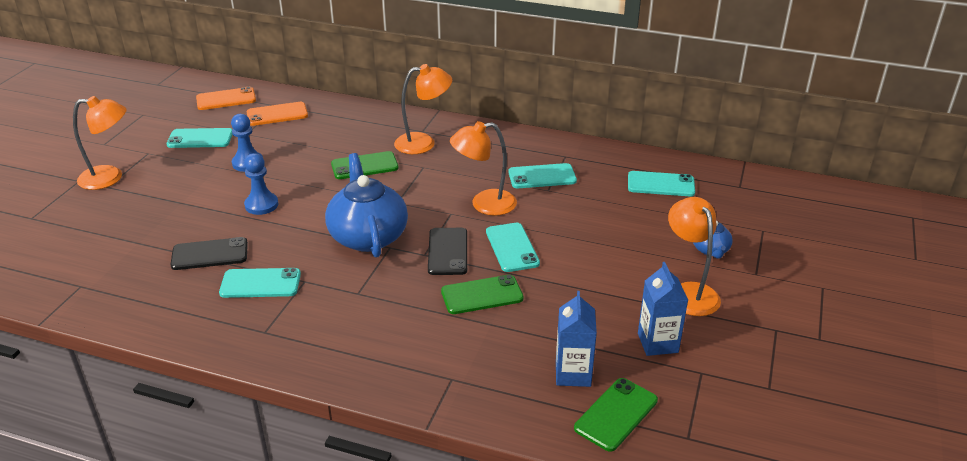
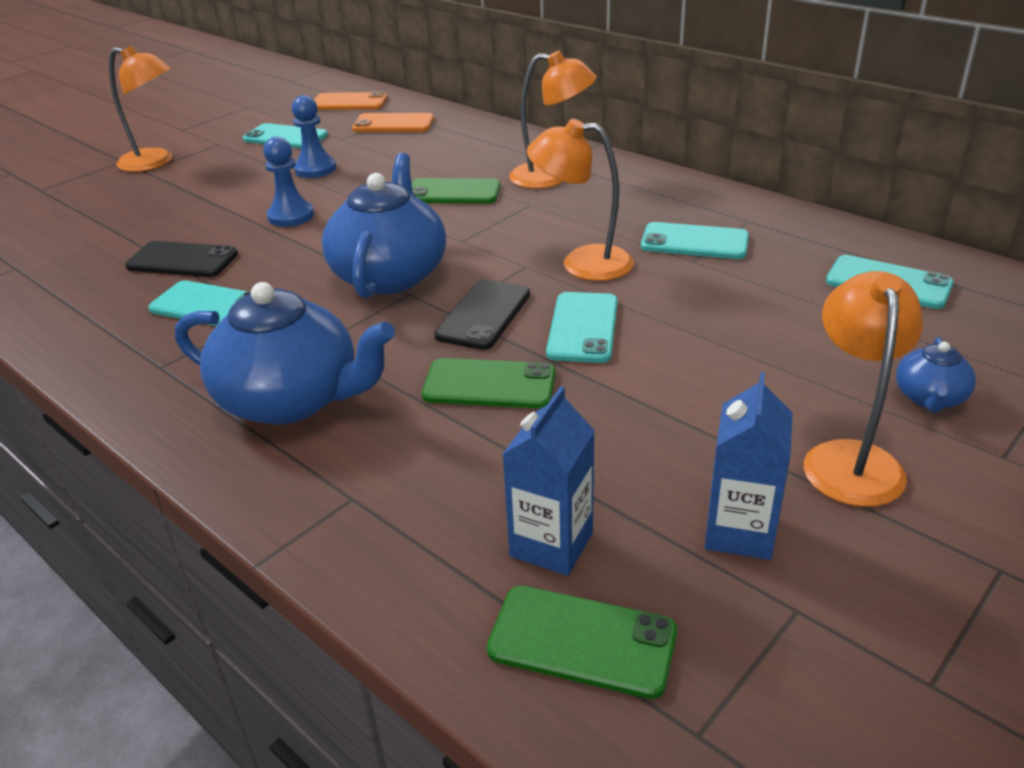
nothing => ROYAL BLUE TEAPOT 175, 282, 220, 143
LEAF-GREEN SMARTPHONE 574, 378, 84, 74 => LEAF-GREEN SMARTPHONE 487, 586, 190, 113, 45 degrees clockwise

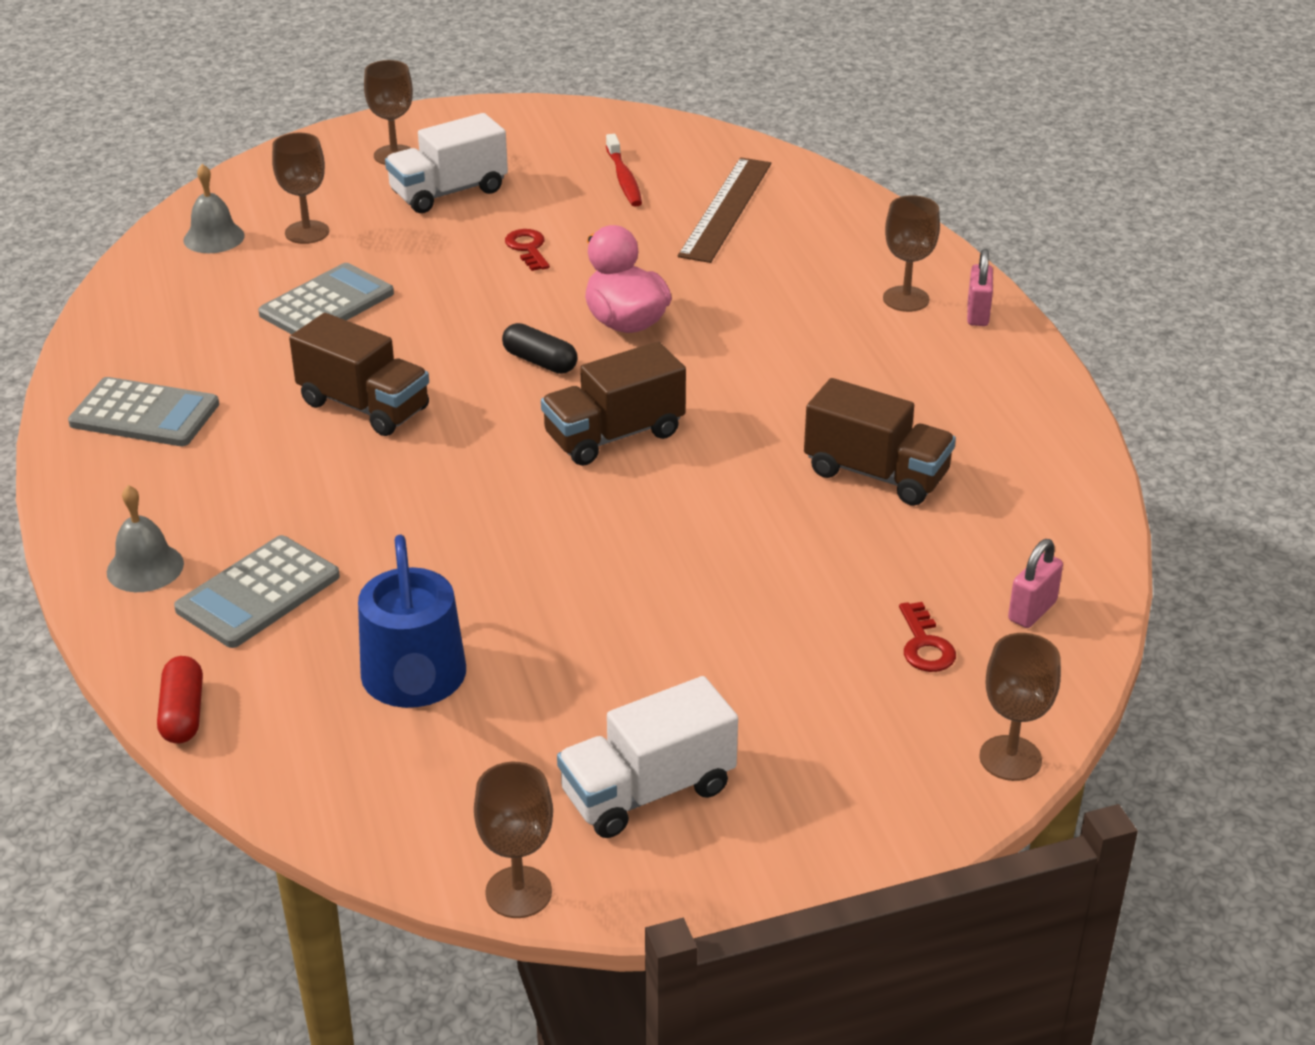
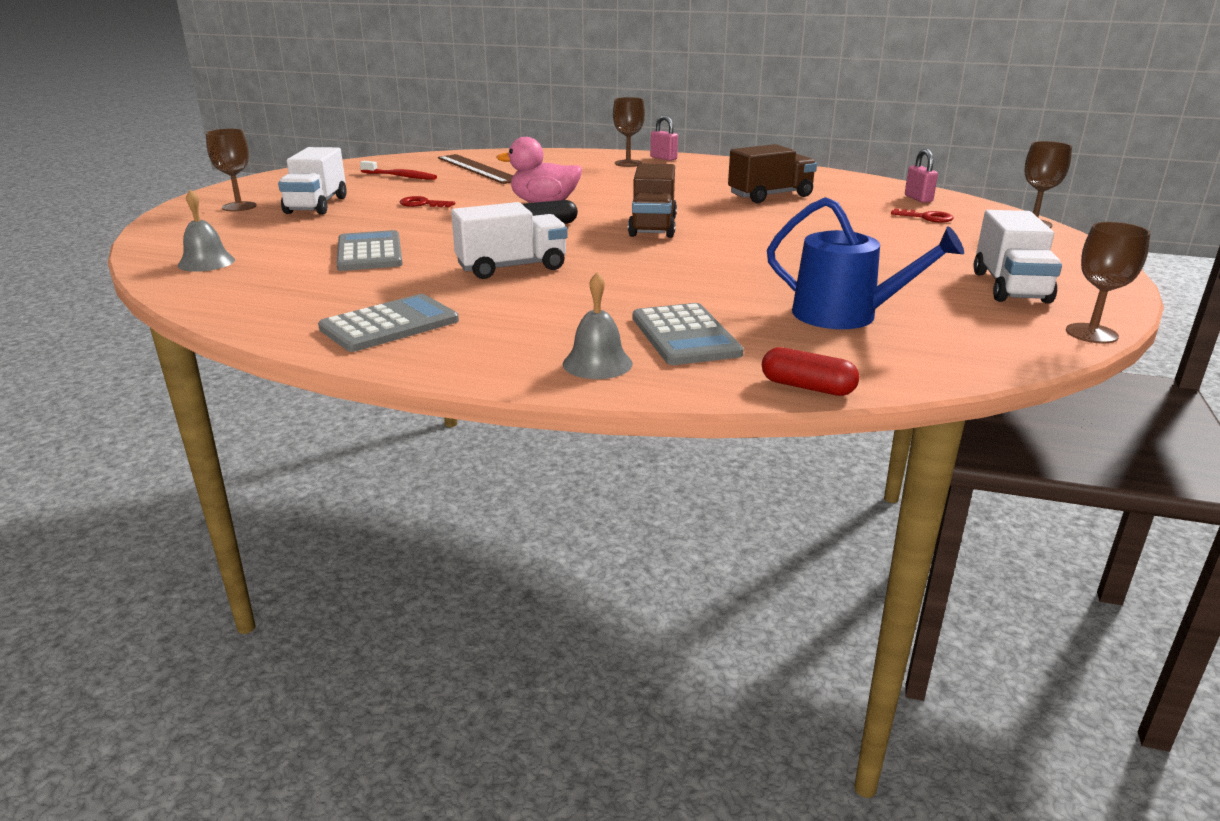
BROWN TRUCK 289, 313, 140, 123 => WHITE TRUCK 451, 202, 117, 77
BROWN CHALICE 272, 133, 57, 111 => nothing

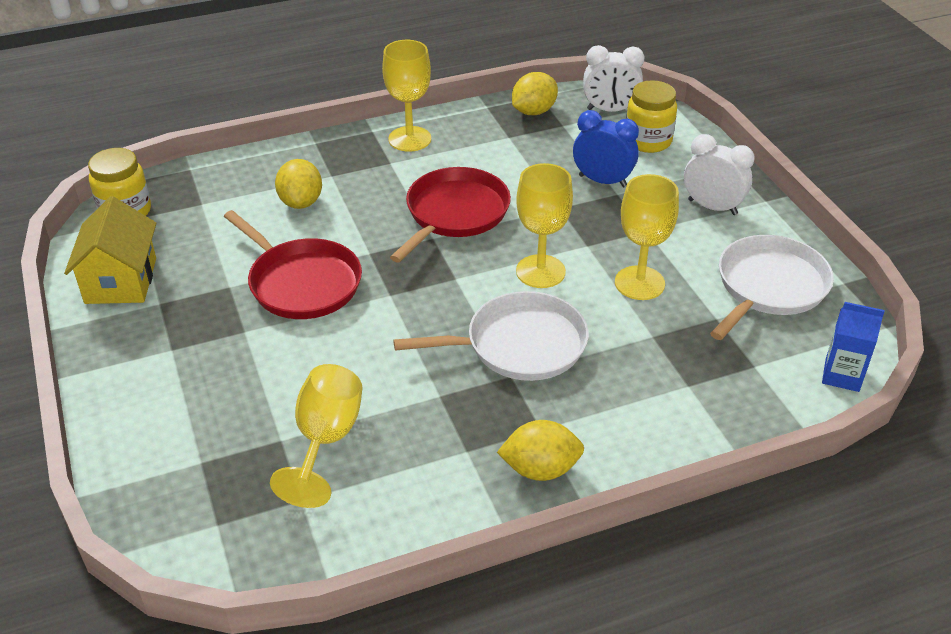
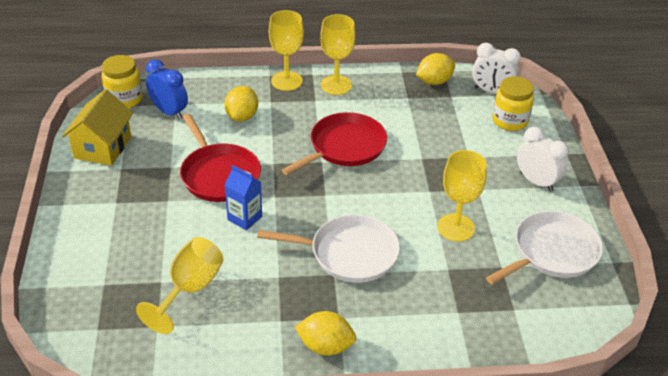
ROYAL BLUE ALARM CLOCK 573, 110, 66, 77 => ROYAL BLUE ALARM CLOCK 146, 59, 42, 61, move
ROYAL BLUE MILK CARTON 822, 302, 63, 90 => ROYAL BLUE MILK CARTON 225, 165, 37, 65, move
YELLOW CHALICE 516, 163, 57, 125 => YELLOW CHALICE 269, 10, 35, 81, move

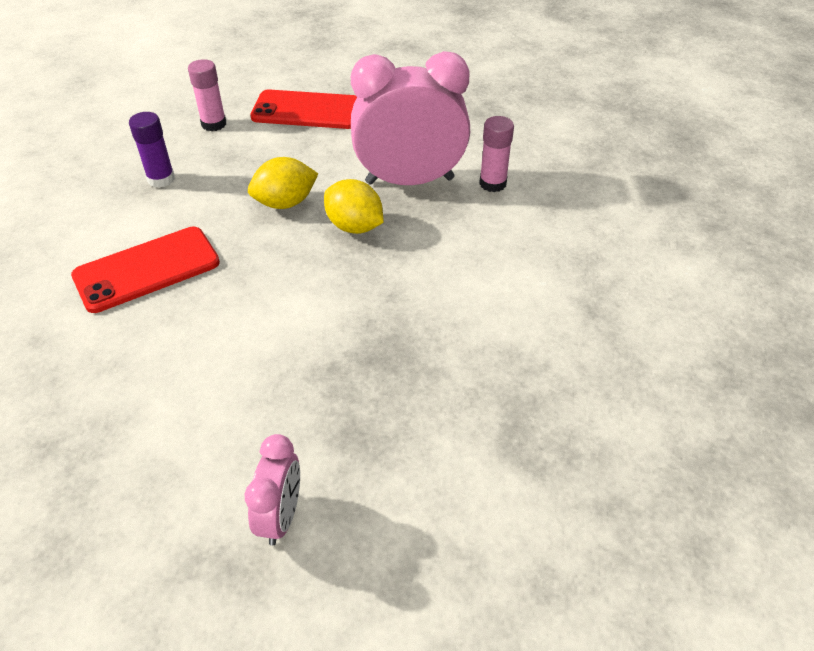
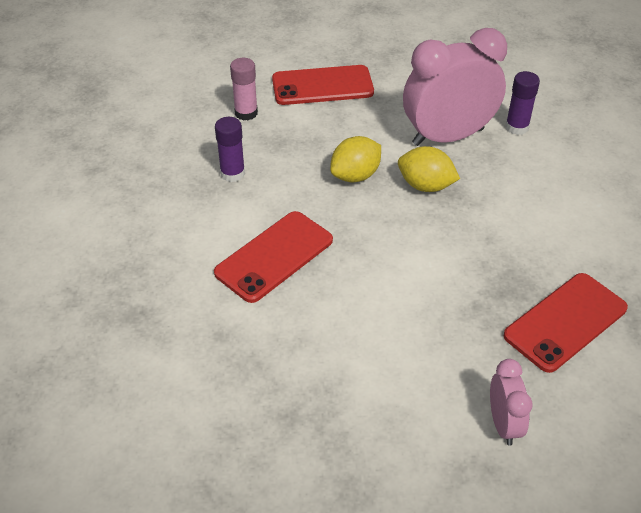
nothing => CRIMSON SMARTPHONE 504, 273, 124, 100
PINK GLUE STICK 479, 116, 35, 76 => PURPLE GLUE STICK 505, 71, 35, 64

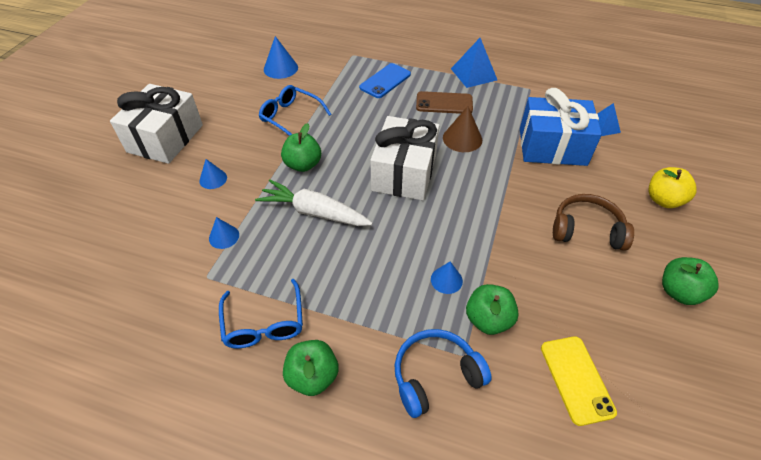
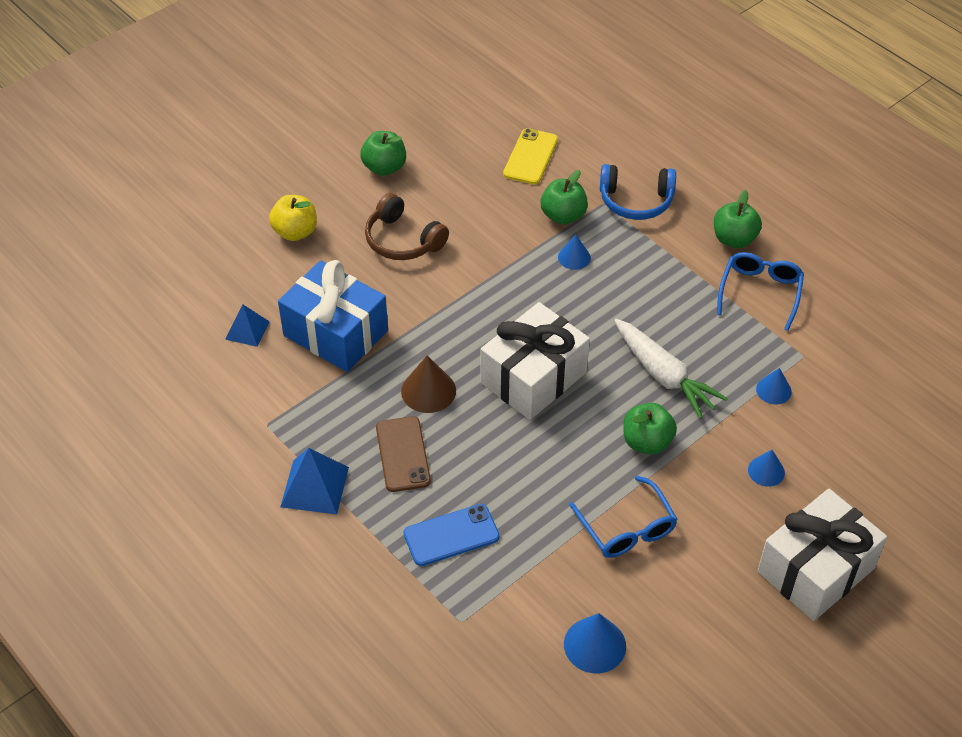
BROWN SMARTPHONE 416, 91, 57, 23 => BROWN SMARTPHONE 376, 416, 55, 76, 45 degrees clockwise

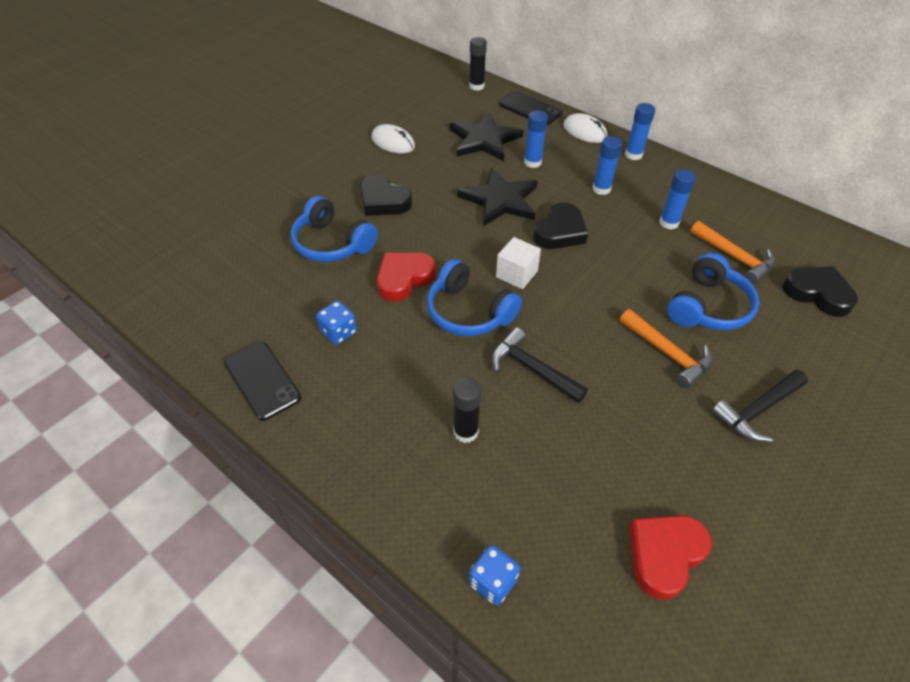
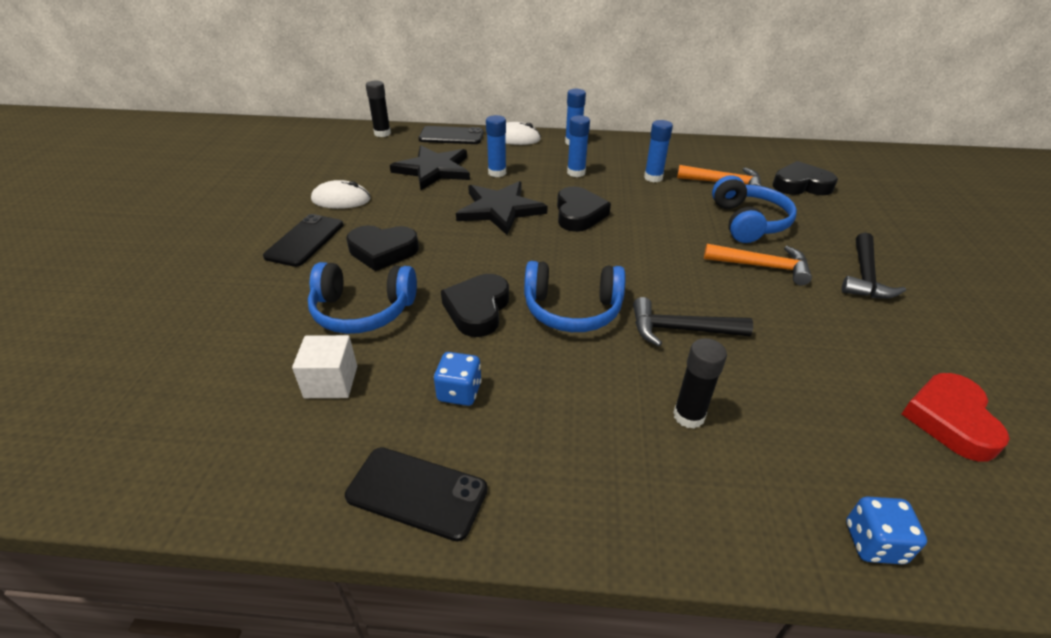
nothing => EBONY SMARTPHONE 263, 214, 80, 53
WHITE BLOCK 496, 237, 45, 52 => WHITE BLOCK 292, 335, 65, 63, move
CRIMSON LOVE HEART 377, 253, 59, 49 => EBONY LOVE HEART 441, 274, 68, 63

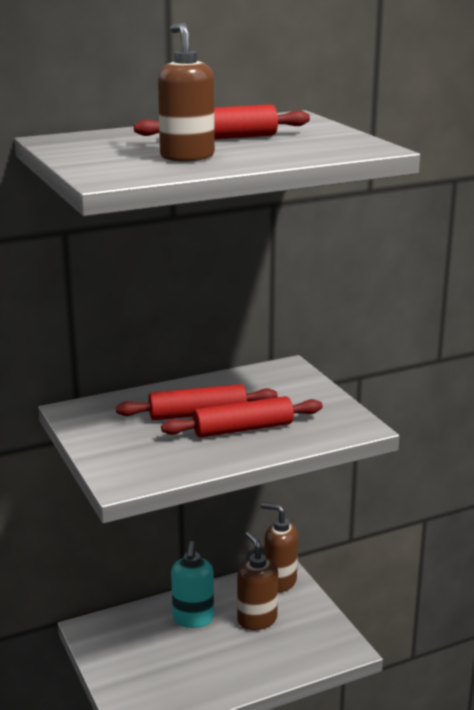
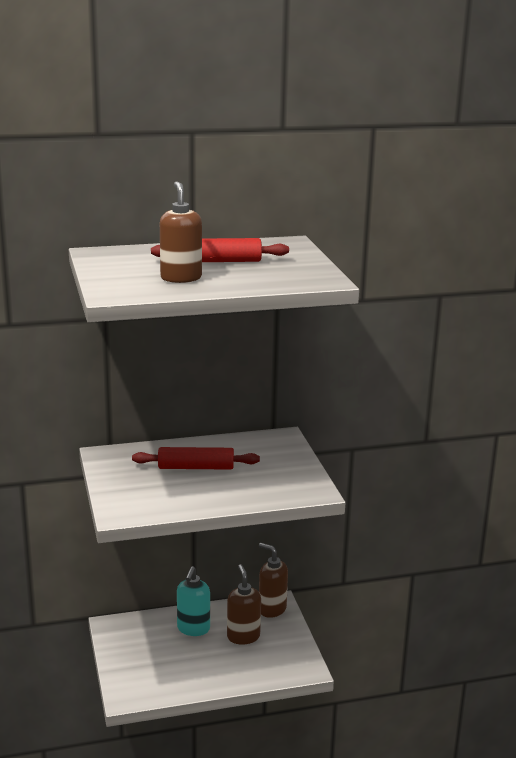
CRIMSON PASTRY ROLLER 161, 396, 162, 42 => nothing

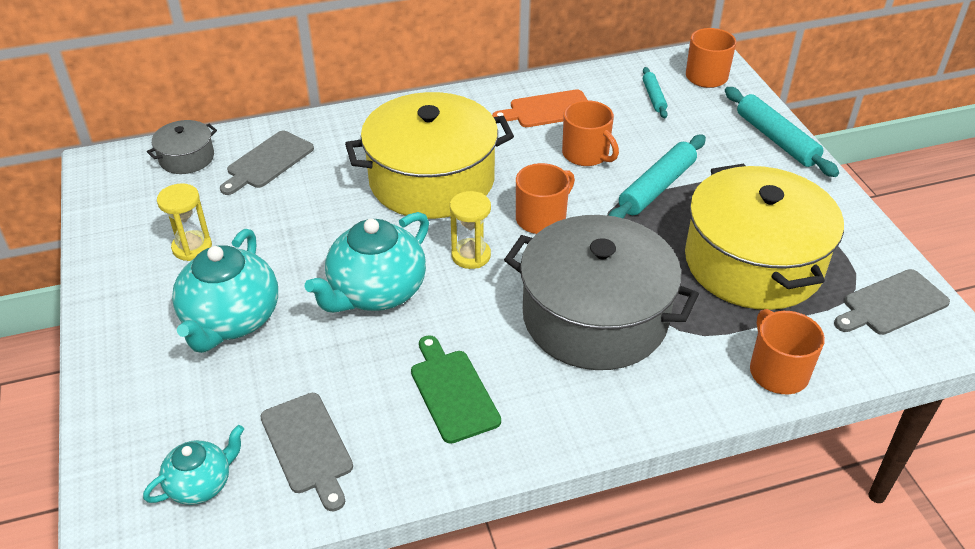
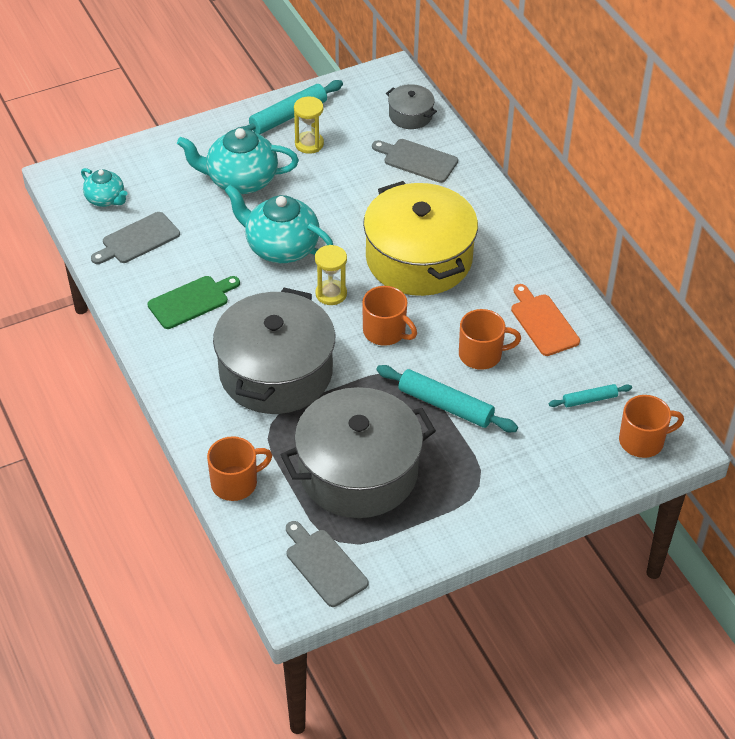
AQUA PASTRY ROLLER 725, 87, 114, 90 => AQUA PASTRY ROLLER 236, 80, 107, 54, move
YELLOW STOCKPOT 685, 164, 159, 146 => ASH-GREY STOCKPOT 281, 387, 155, 131
ORANGE-COLOURED MUG 562, 100, 57, 66 => ORANGE-COLOURED MUG 459, 309, 62, 61, 135 degrees counterclockwise

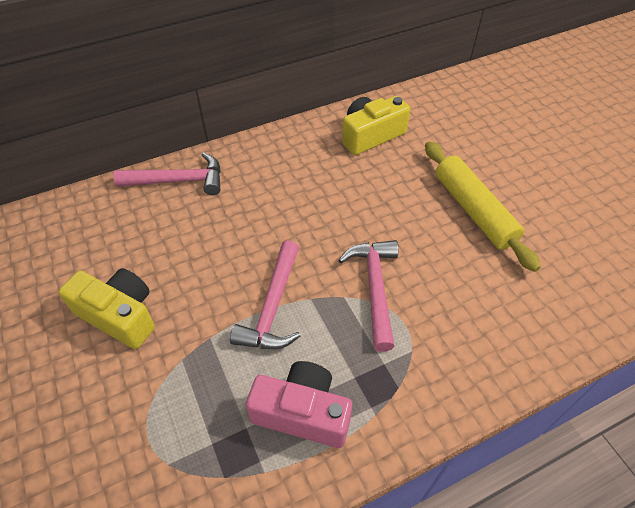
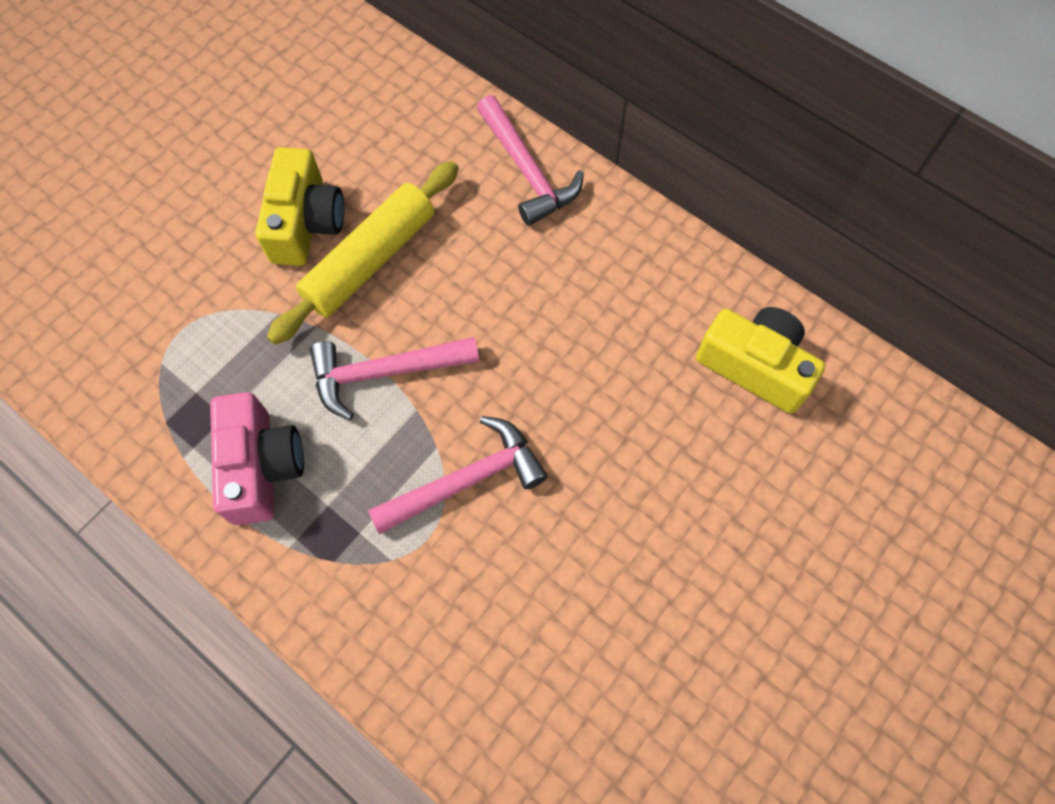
YELLOW PASTRY ROLLER 425, 141, 116, 131 => YELLOW PASTRY ROLLER 267, 161, 192, 184, move

